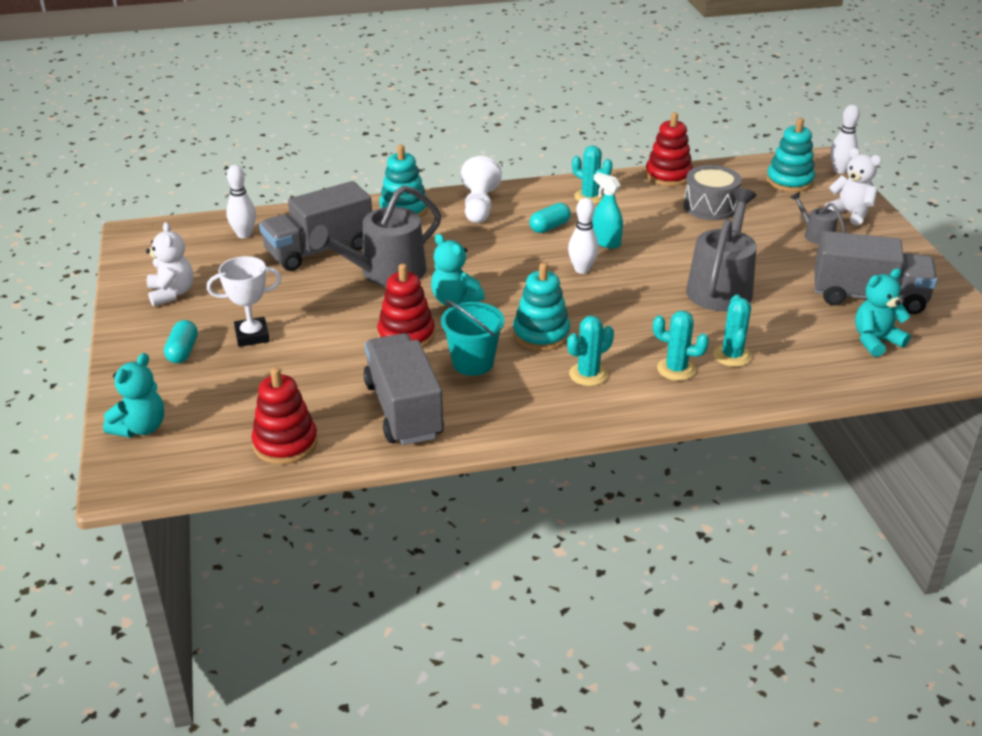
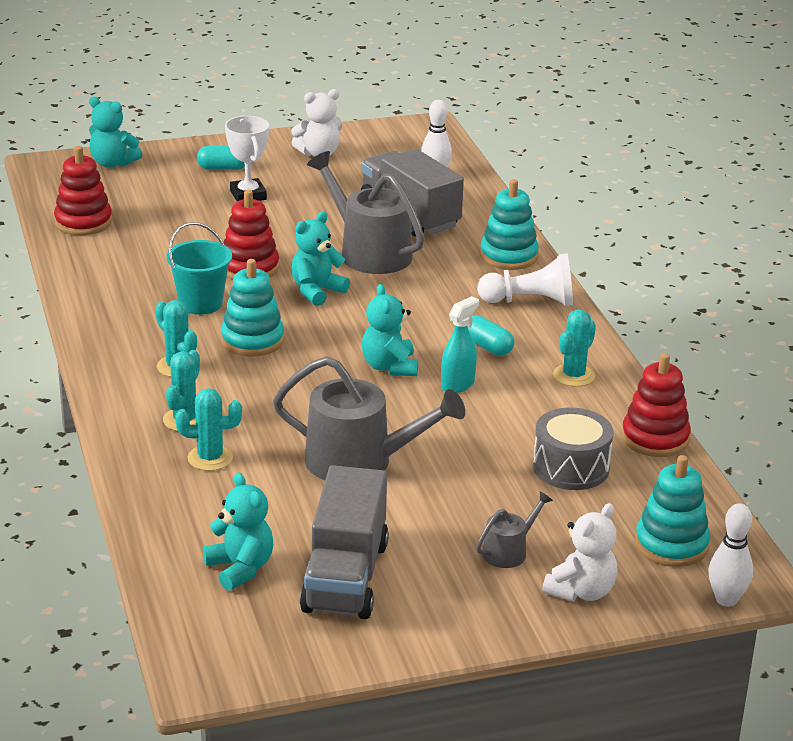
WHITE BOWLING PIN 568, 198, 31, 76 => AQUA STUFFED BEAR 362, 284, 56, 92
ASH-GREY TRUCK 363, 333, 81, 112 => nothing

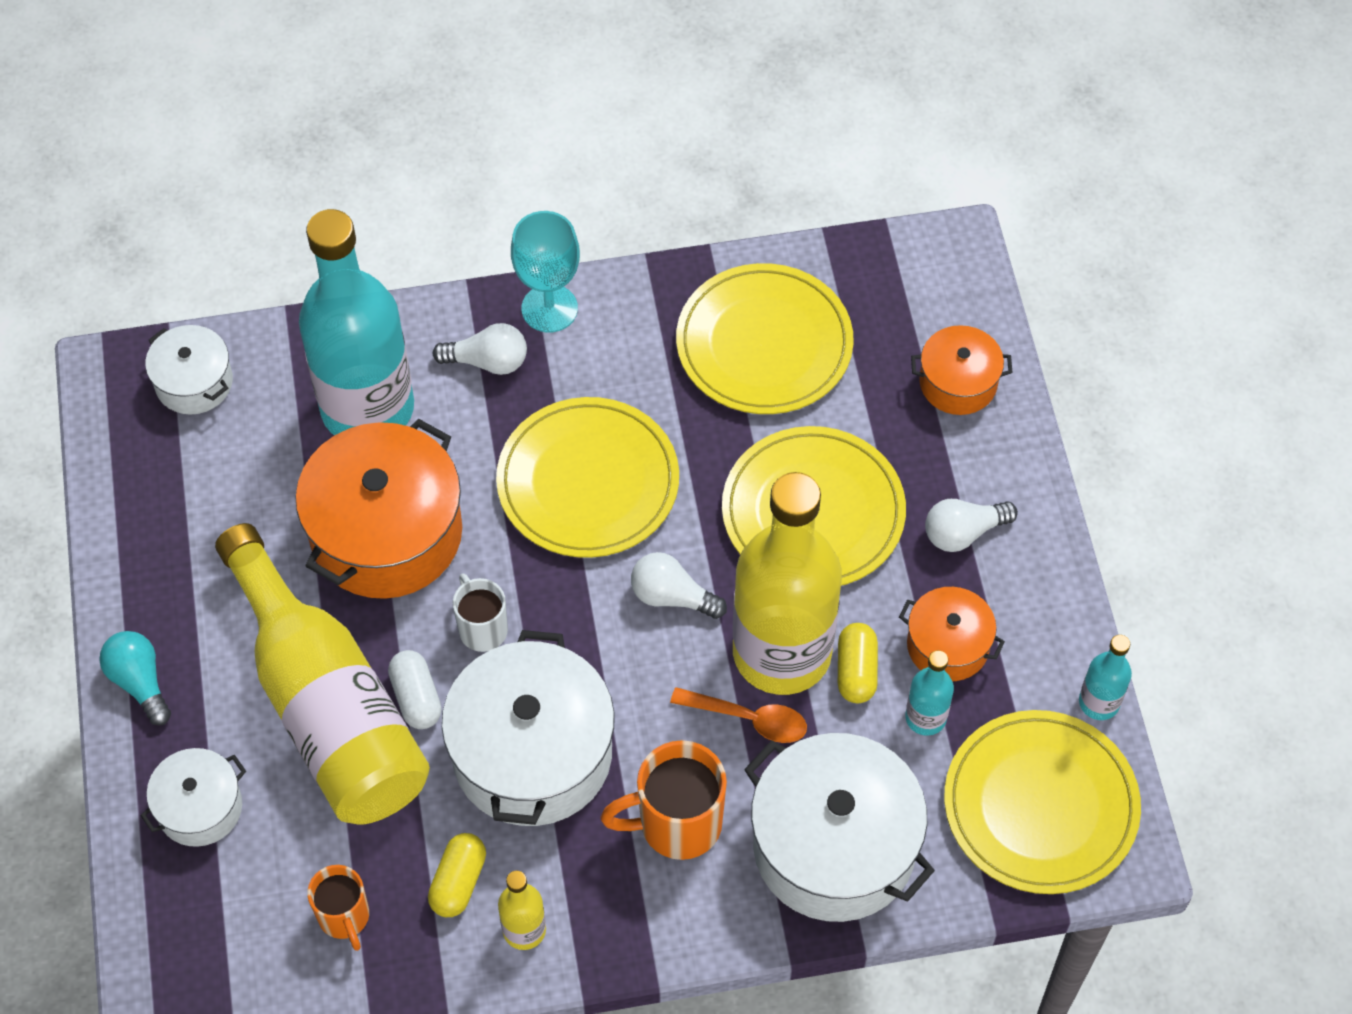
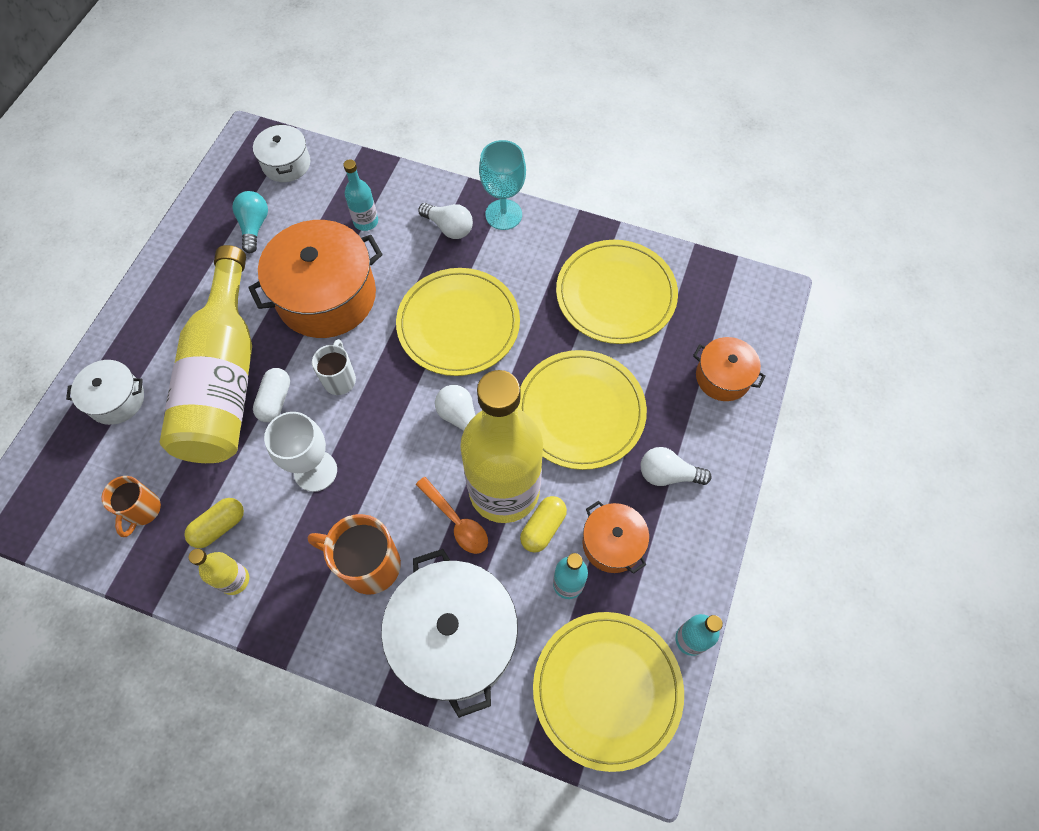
AQUA BULB 99, 631, 72, 94 => AQUA BULB 232, 191, 36, 62, move
WHITE STOCKPOT 442, 630, 173, 196 => WHITE CHALICE 264, 412, 73, 80
AQUA DRINK BOTTLE 299, 209, 115, 226 => AQUA DRINK BOTTLE 343, 159, 35, 72, x0.41

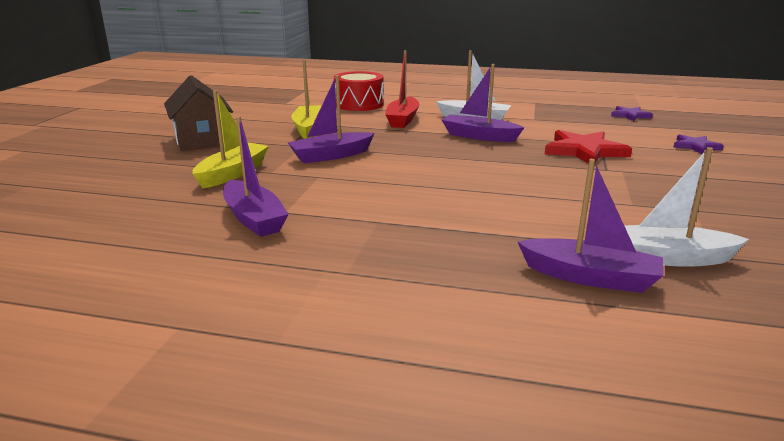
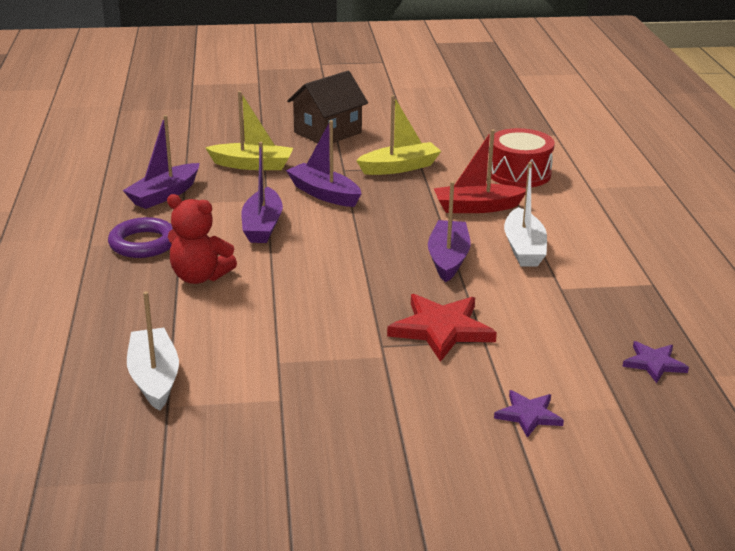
nothing => PURPLE HOOP 108, 217, 65, 41
nothing => CRIMSON STUFFED BEAR 167, 194, 70, 90
PURPLE TOY BOAT 518, 159, 145, 134 => PURPLE TOY BOAT 241, 142, 42, 101, move

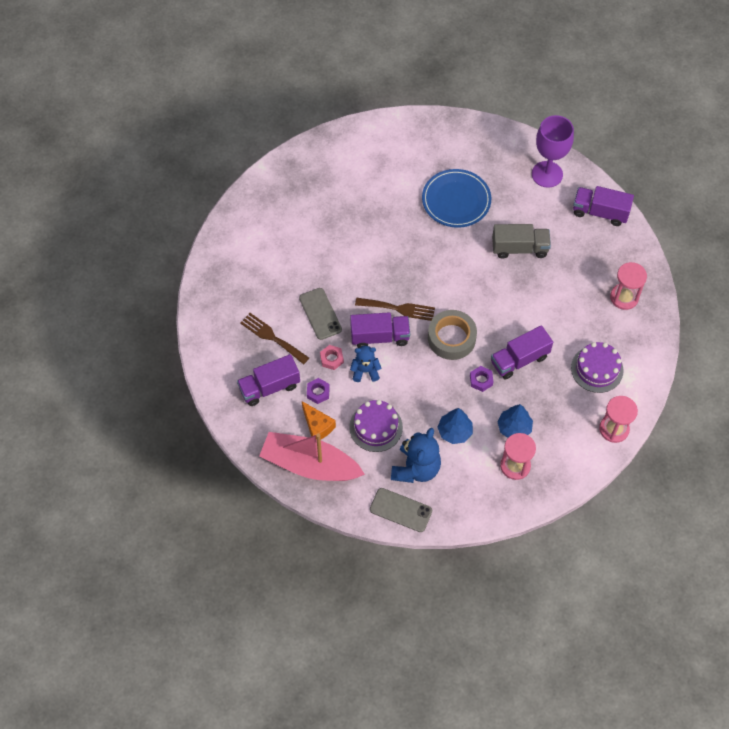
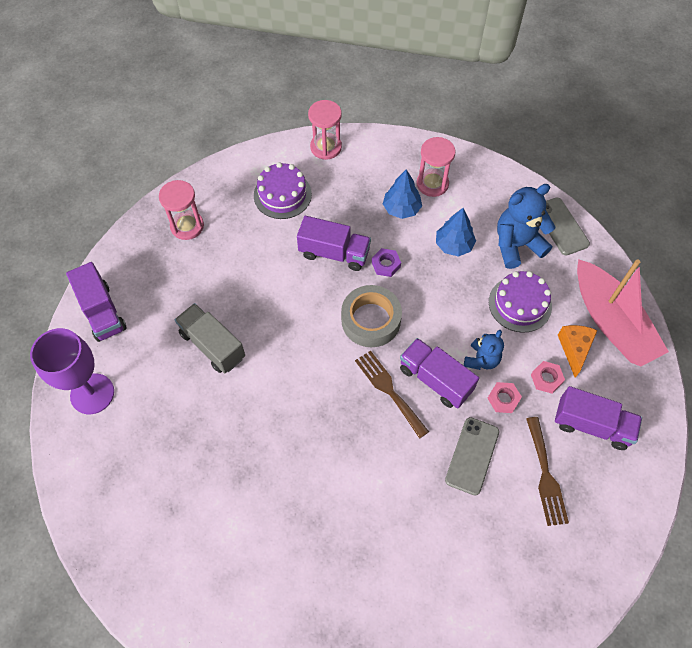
ROYAL BLUE STUFFED BEAR 350, 346, 31, 36 => ROYAL BLUE STUFFED BEAR 464, 330, 40, 40, 105 degrees counterclockwise
PURPLE NUT 307, 378, 23, 26 => PINK NUT 531, 361, 34, 33
ROYAL BLUE PLATE 422, 169, 69, 59 => nothing

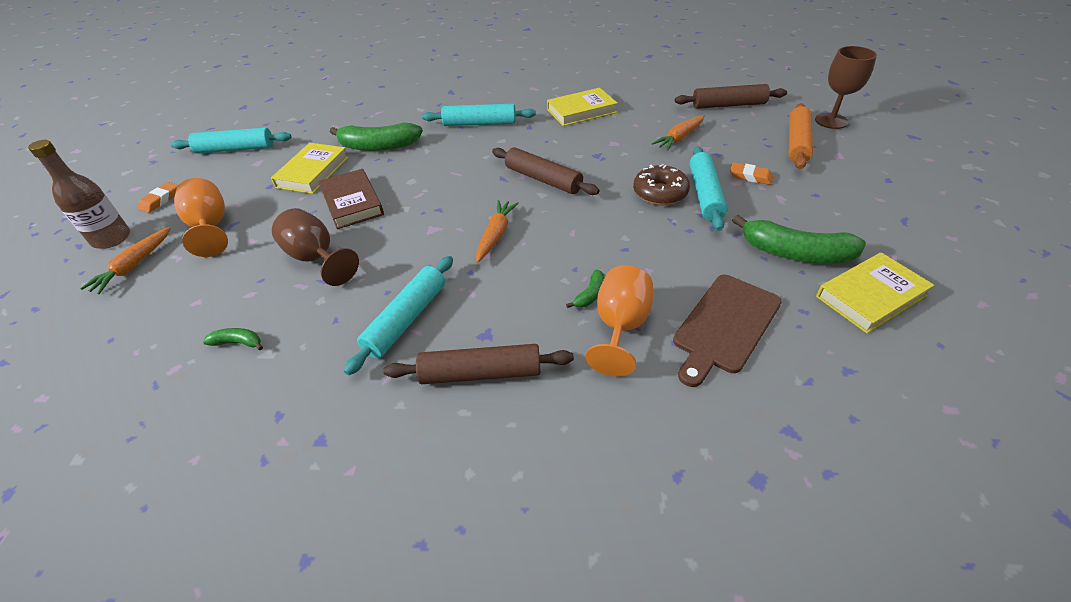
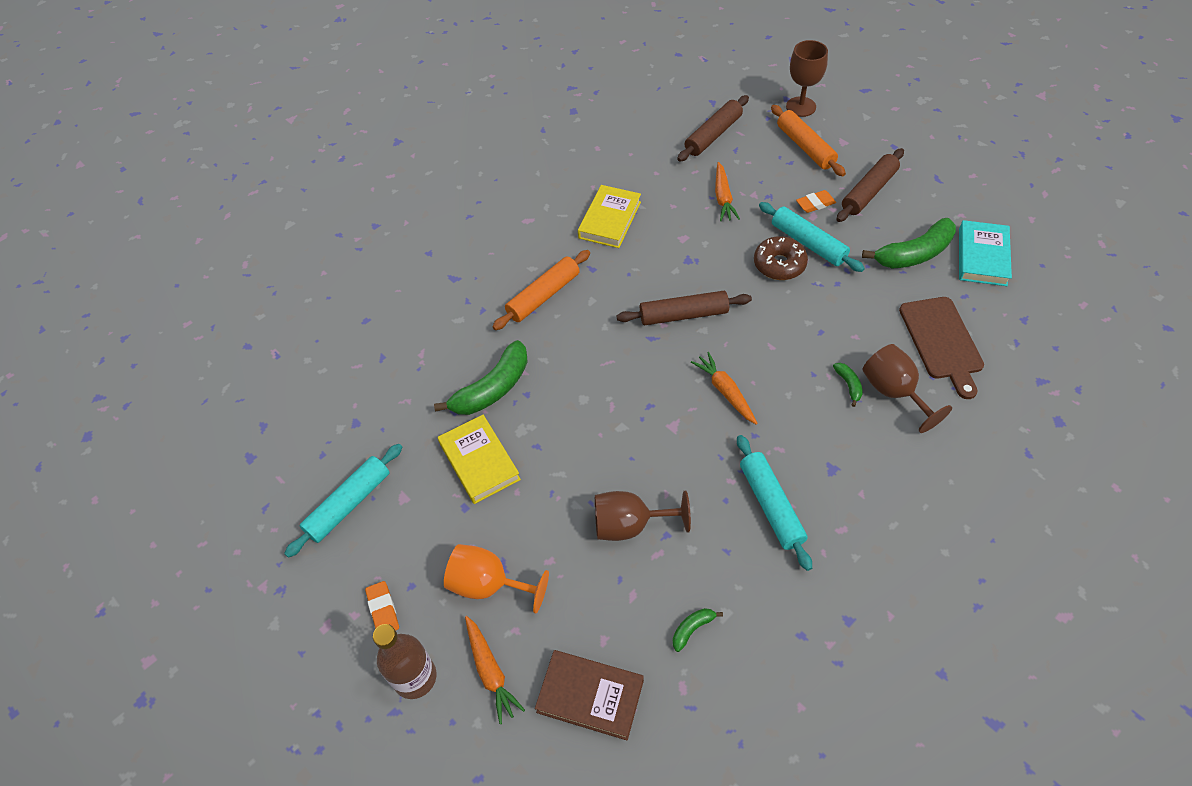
AQUA PASTRY ROLLER 422, 104, 114, 22 => ORANGE-COLOURED PASTRY ROLLER 492, 250, 98, 80
BROWN HARDCOVER 318, 169, 66, 60 => BROWN HARDCOVER 535, 650, 109, 90, move
BROWN PASTRY ROLLER 383, 344, 191, 40 => BROWN PASTRY ROLLER 836, 148, 68, 74, move
ORANGE-COLOURED CHALICE 586, 265, 67, 112 => BROWN CHALICE 863, 344, 89, 89
YELLOW HARDCOVER 816, 252, 118, 82 => AQUA HARDCOVER 959, 220, 53, 66

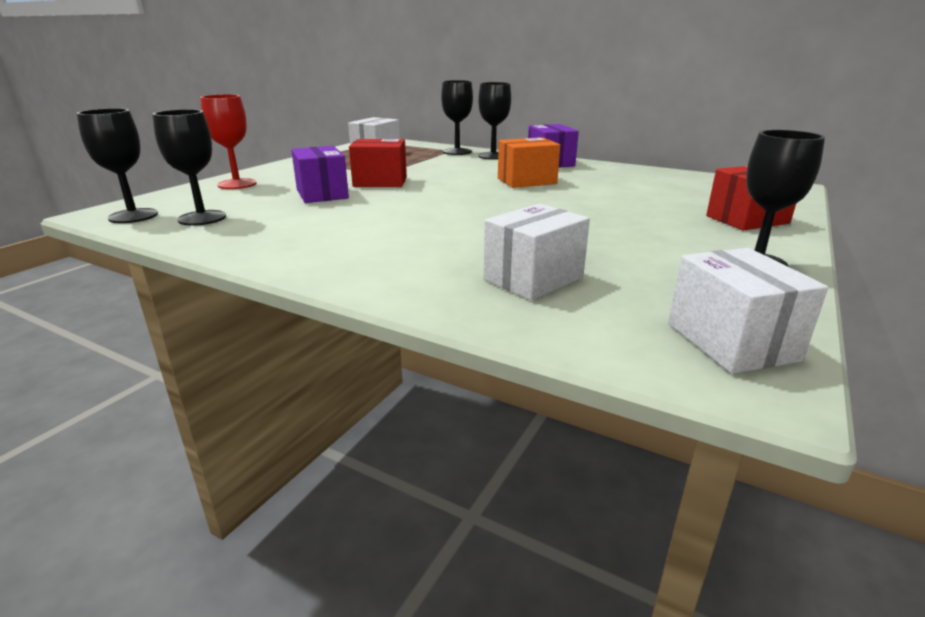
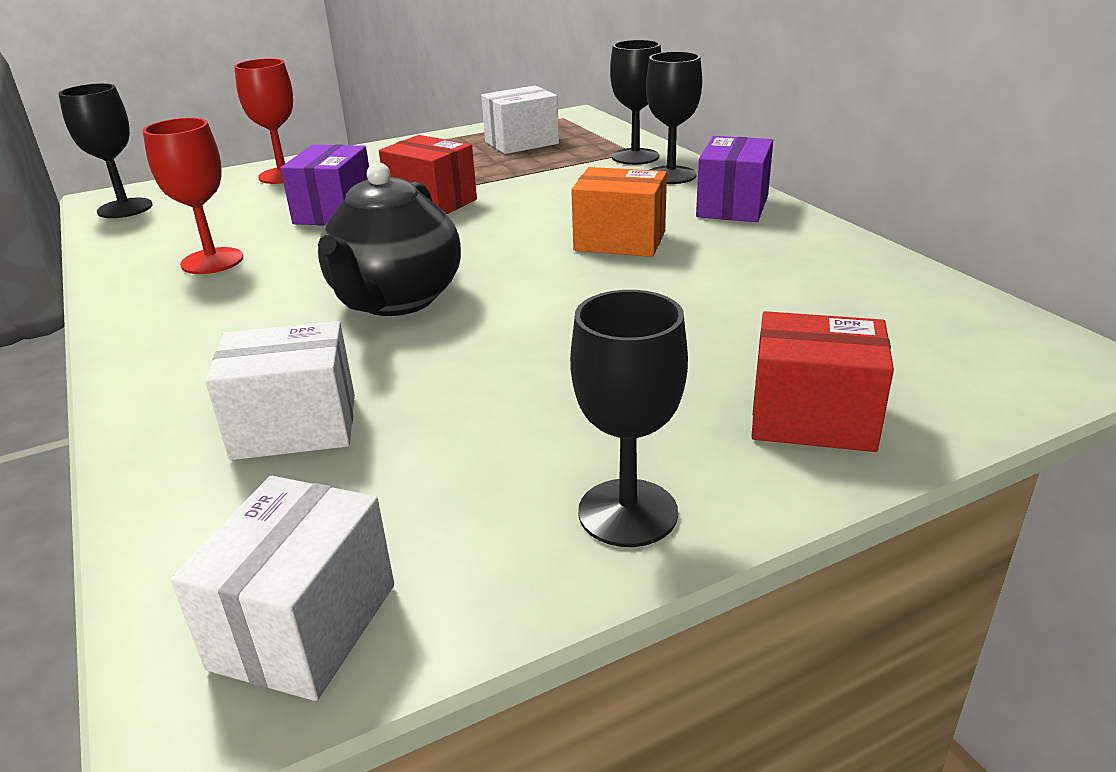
nothing => CRIMSON CHALICE 143, 118, 100, 156
nothing => EBONY TEAPOT 318, 162, 143, 154
EBONY CHALICE 152, 109, 74, 117 => nothing

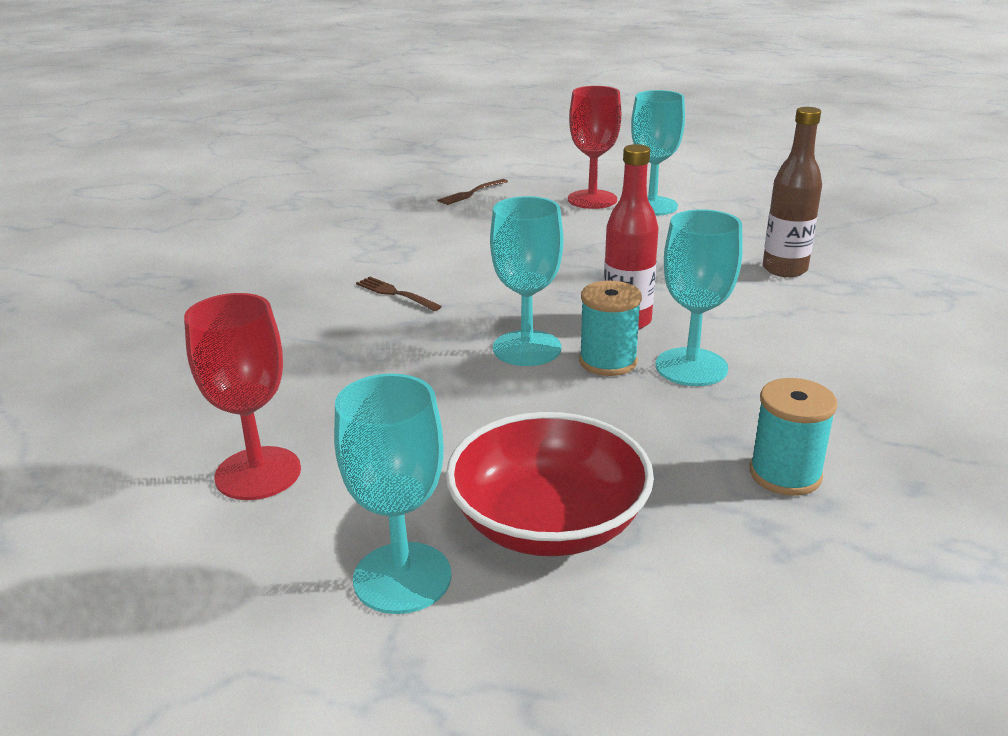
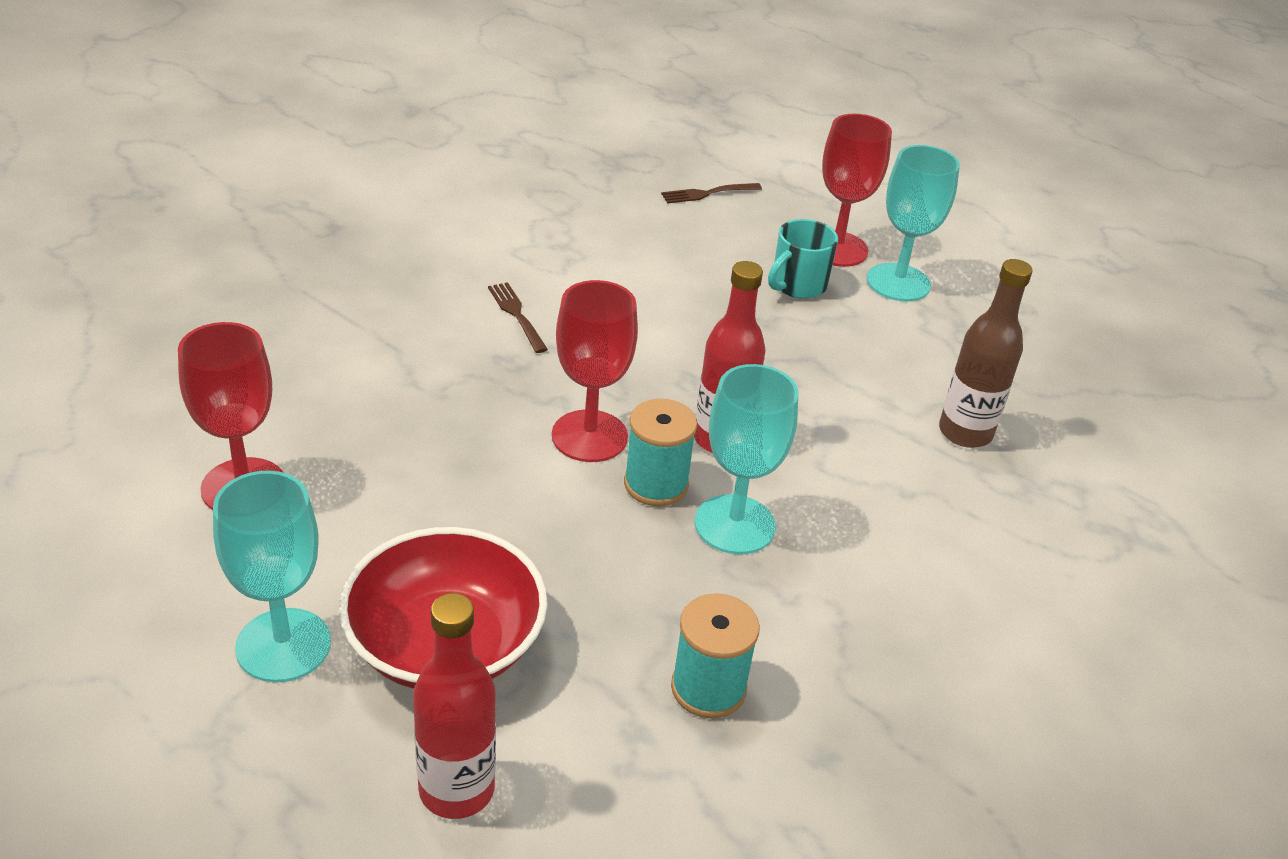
nothing => CRIMSON DRINK BOTTLE 413, 593, 83, 226
AQUA CHALICE 490, 196, 73, 170 => CRIMSON CHALICE 552, 280, 86, 182
nothing => AQUA MUG 768, 219, 70, 80

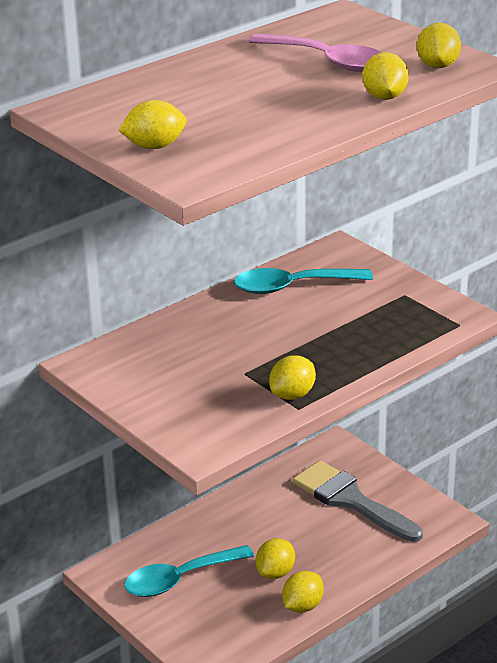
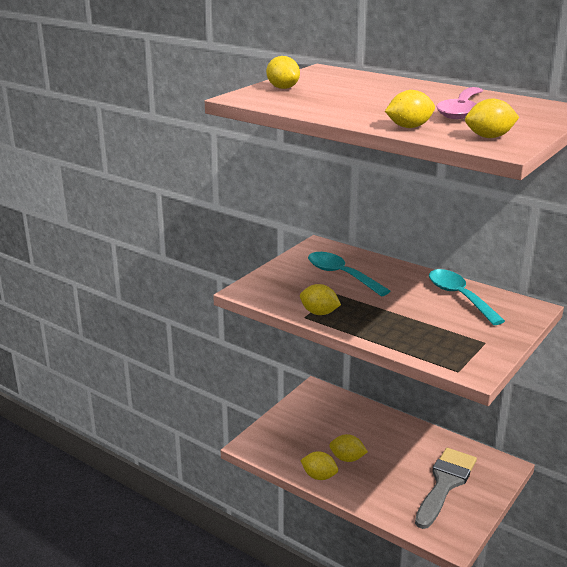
AQUA TEASPOON 124, 545, 130, 52 => AQUA TEASPOON 308, 252, 82, 44, move

